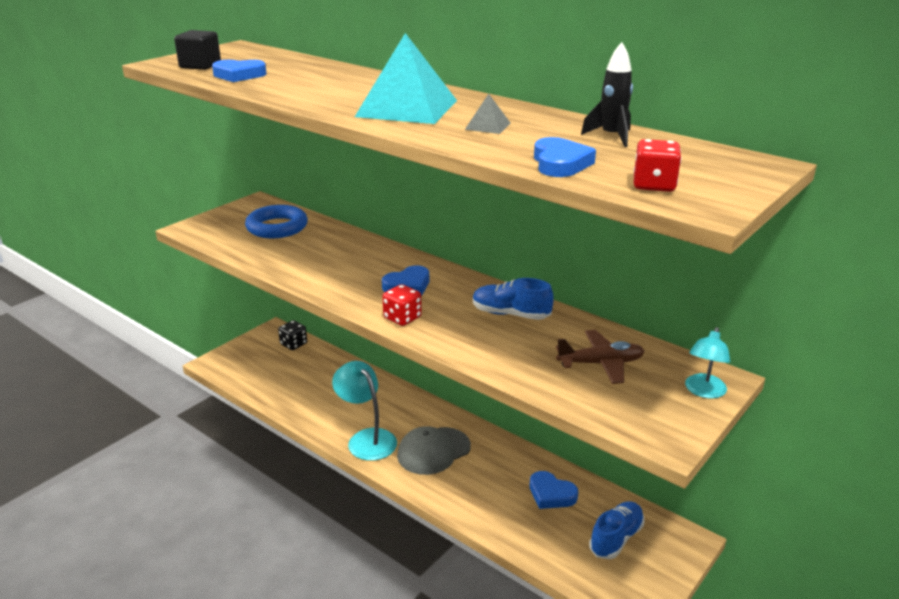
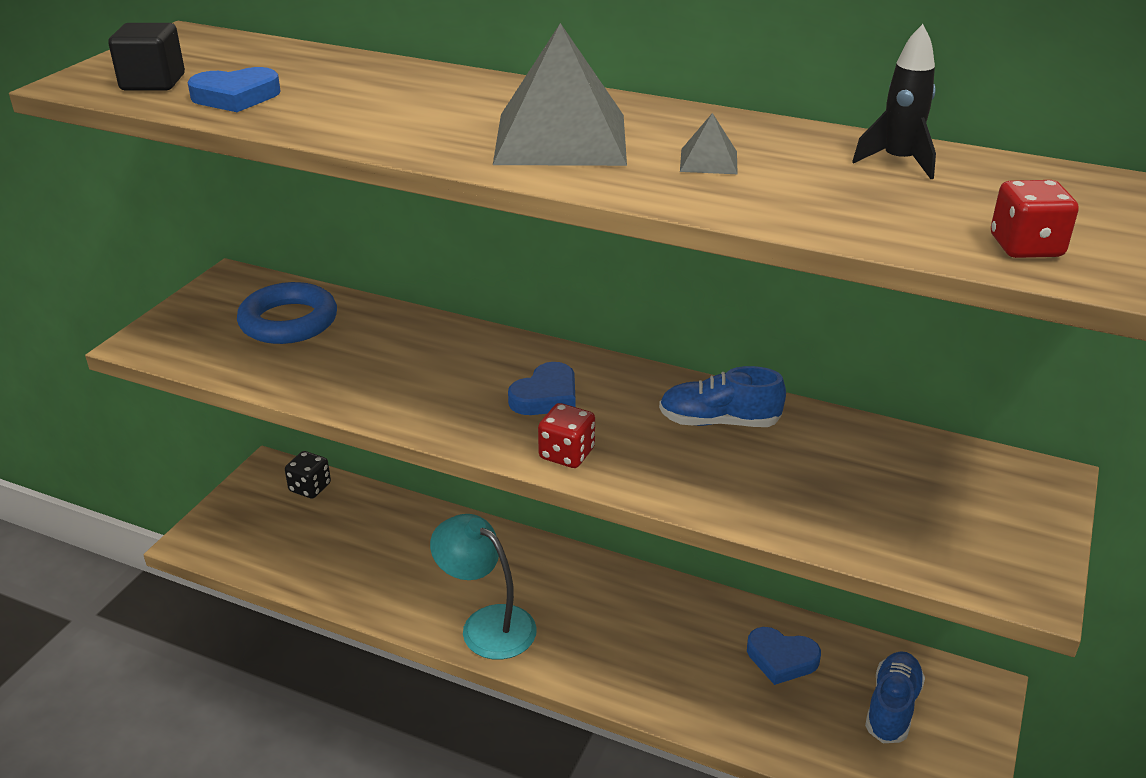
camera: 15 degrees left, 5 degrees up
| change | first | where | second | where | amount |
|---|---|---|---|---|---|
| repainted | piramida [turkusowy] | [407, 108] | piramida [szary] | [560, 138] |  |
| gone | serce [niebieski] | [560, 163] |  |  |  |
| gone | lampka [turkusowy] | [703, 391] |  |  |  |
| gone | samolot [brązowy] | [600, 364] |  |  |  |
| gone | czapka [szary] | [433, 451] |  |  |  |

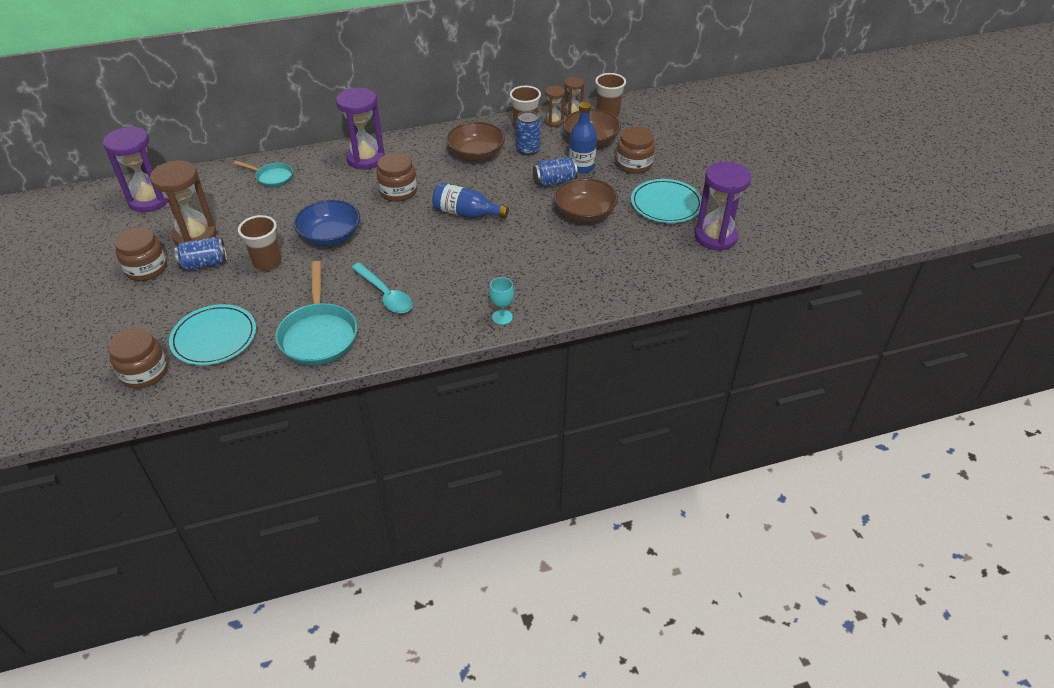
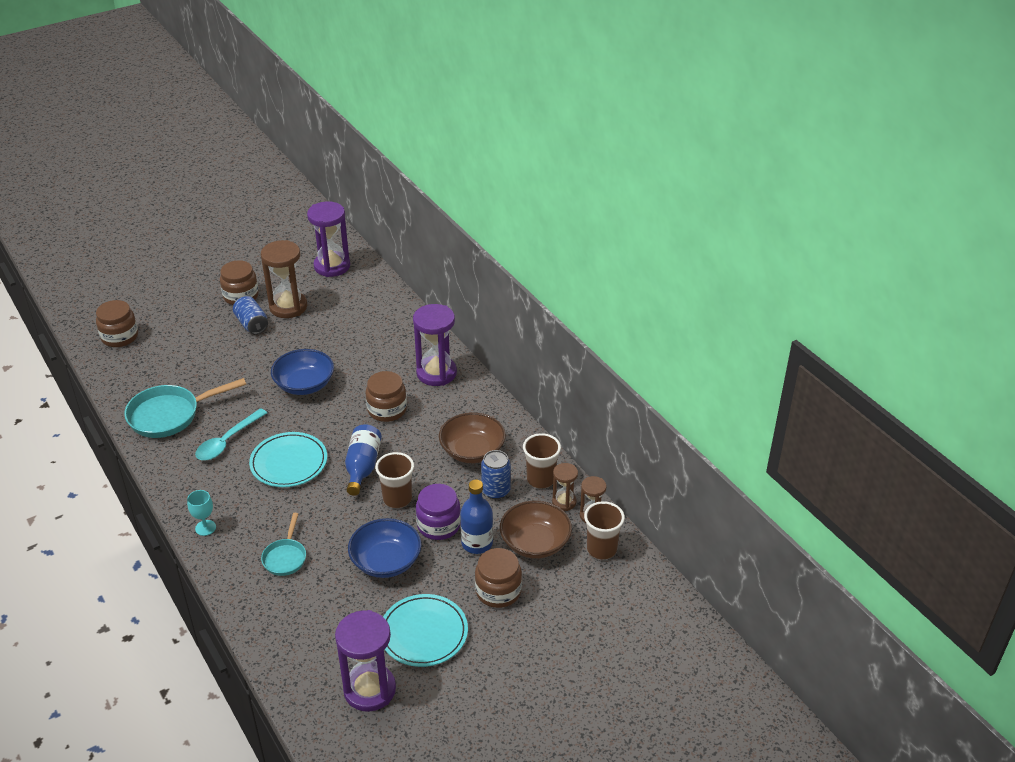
camera: 75 degrees right, 5 degrees down
| change | first | where | second | where | amount |
|---|---|---|---|---|---|
| swapped | puszka [niebieski] | [554, 182] | słoik [fioletowy] | [438, 525] |  |
| shifted | patelnia [turkusowy] | [272, 177] |  | [285, 557] |  |
| repainted | miska [brązowy] | [585, 214] | miska [niebieski] | [386, 561] |  |
| shifted | szklanka [brązowy] | [267, 263] |  | [397, 499] |  |
| shifted | talerz [turkusowy] | [214, 338] |  | [289, 463] |  |

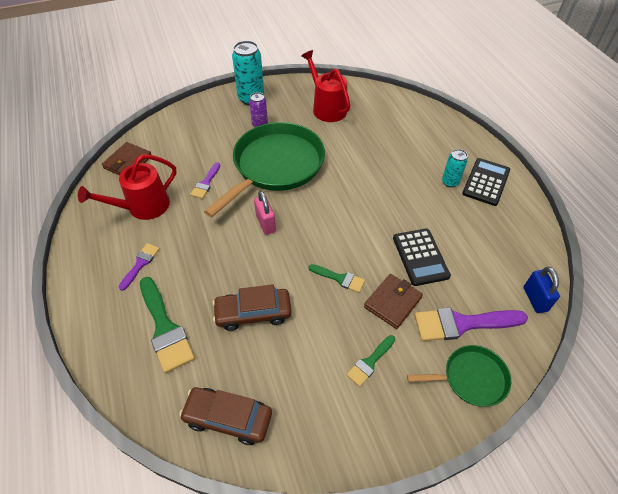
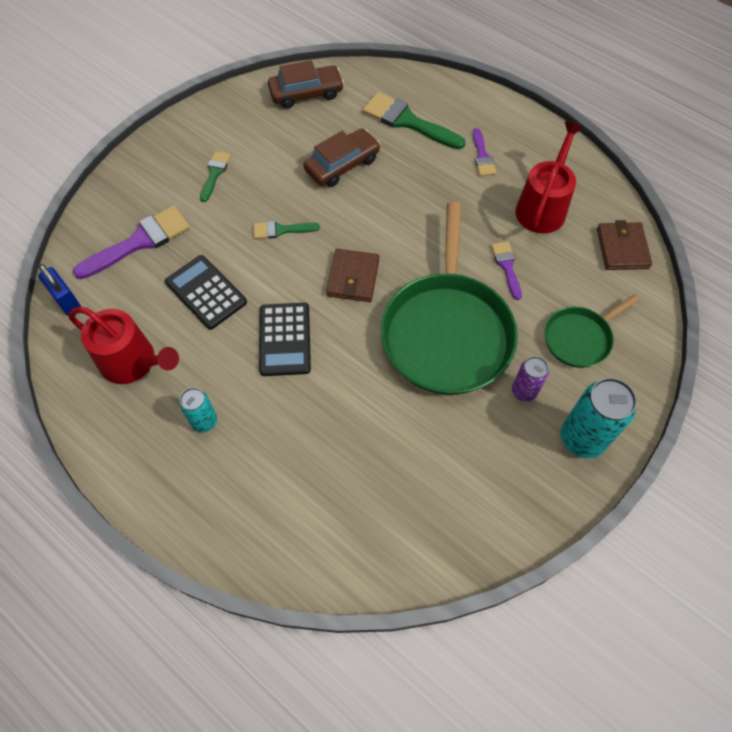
camera: 150 degrees right, 10 degrees up
| change | first | where | second | where | amount |
|---|---|---|---|---|---|
| shifted | konewka [czerwony] | [327, 108] |  | [133, 362] |  |
| shifted | kalkulator [czarny] | [486, 182] |  | [285, 339] |  |
| gone | kłódka [różowy] | [266, 224] |  |  |  |
| shifted | portfel [brązowy] | [392, 302] |  | [353, 278] |  |
| shifted | patelnia [zielony] | [471, 378] |  | [579, 338] |  |

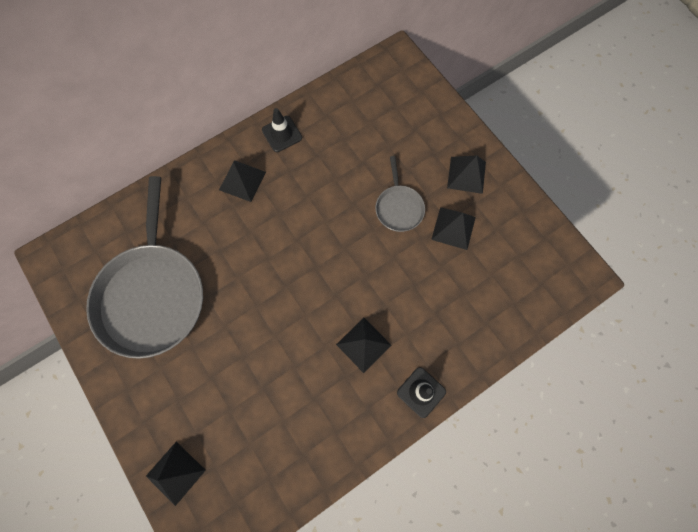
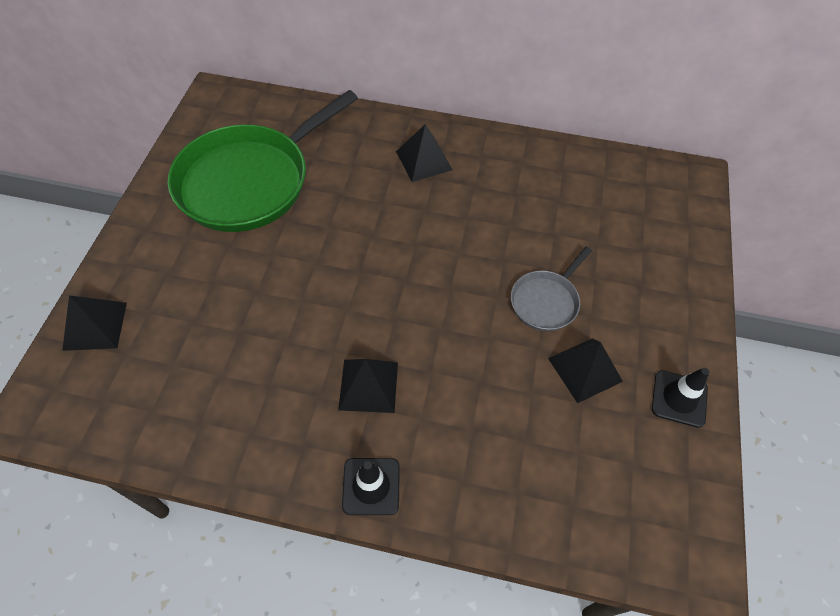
camera: 45 degrees right, 15 degrees down
| change | first | where | second | where | amount |
|---|---|---|---|---|---|
| shifted | pachołek [czarny] | [282, 134] |  | [679, 398] |  |
| gone | piramida [czarny] | [466, 175] |  |  |  |
| repainted | patelnia [szary] | [152, 295] | patelnia [zielony] | [249, 181] |  |

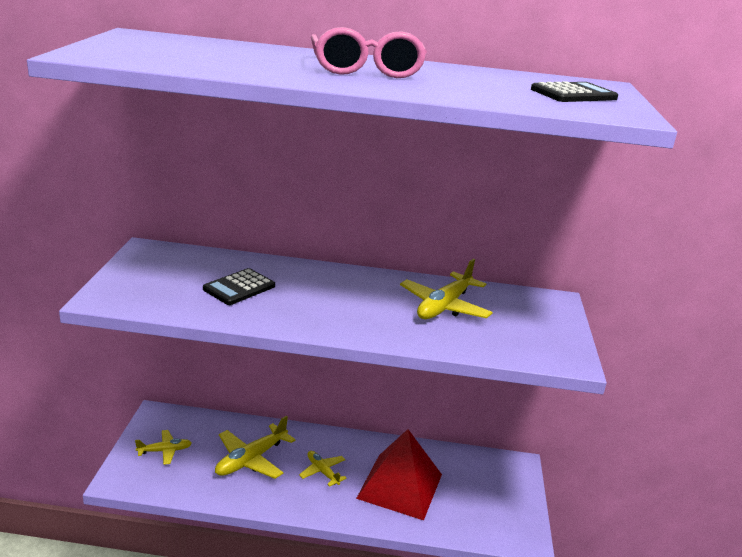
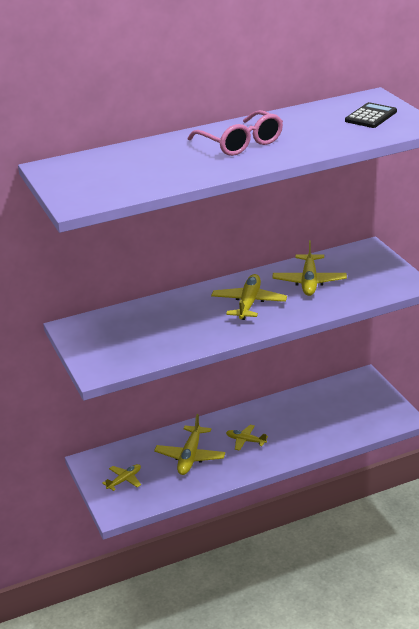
camera: 25 degrees left, 5 degrees up
| change | first | where | second | where | amount |
|---|---|---|---|---|---|
| gone | kalkulator [czarny] | [239, 288] |  |  |  |
| gone | piramida [czerwony] | [400, 486] |  |  |  |
| new |  |  | samolot [żółty] | [249, 303] |  |

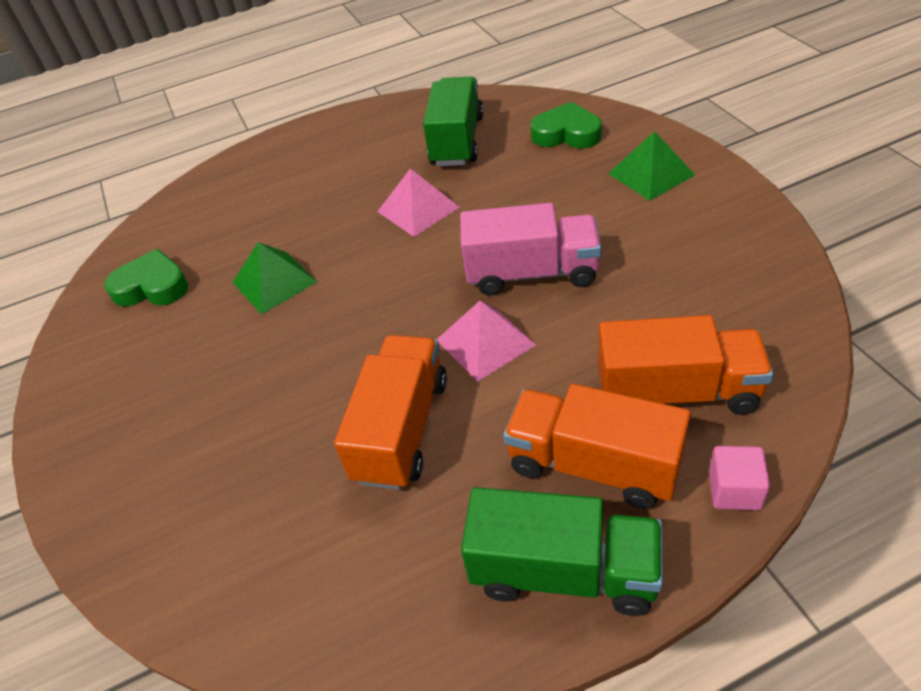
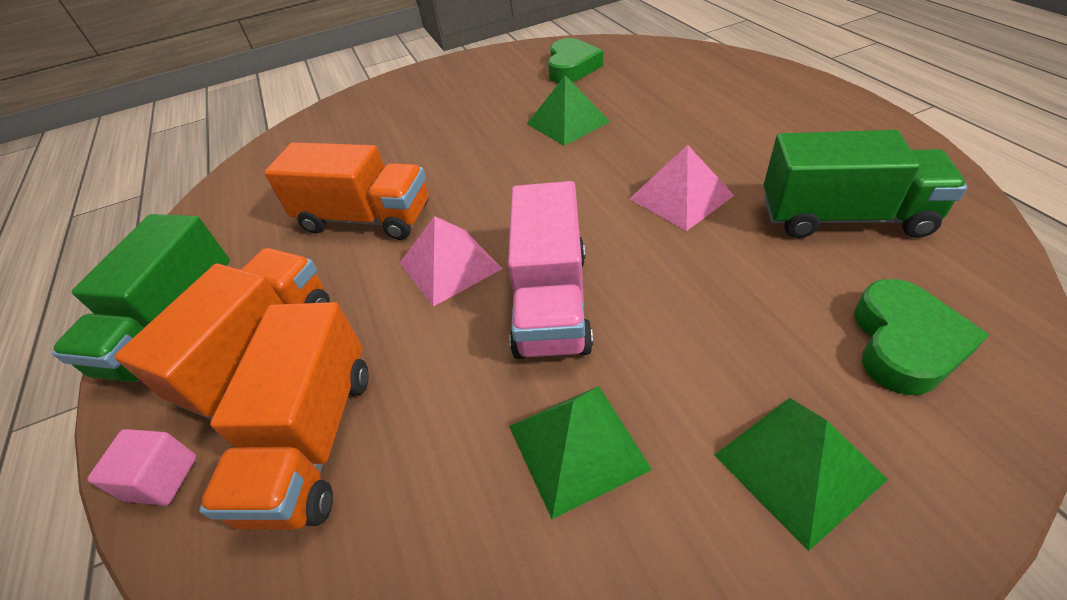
camera: 90 degrees right, 0 degrees up
| change | first | where | second | where | amount |
|---|---|---|---|---|---|
| new |  |  | piramida [zielony] | [577, 446] |  |

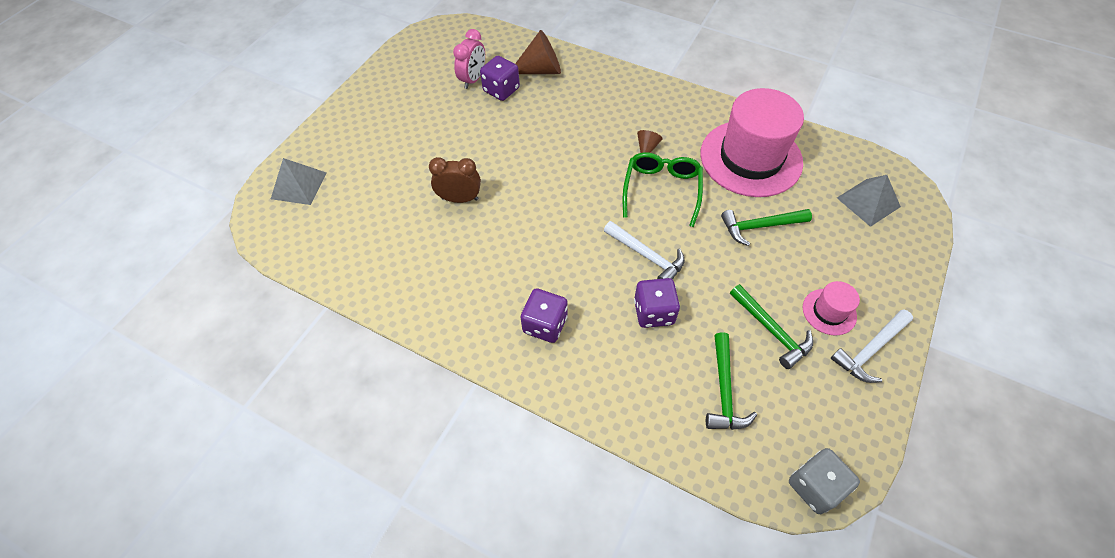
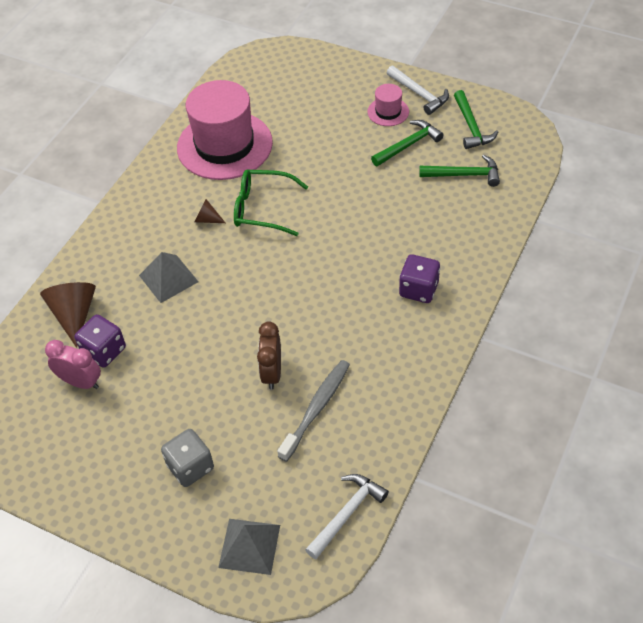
camera: 90 degrees left, 5 degrees down
| change | first | where | second | where | amount |
|---|---|---|---|---|---|
| shifted | piramida [szary] | [868, 202] |  | [168, 278] |  |
| shifted | młotek [zielony] | [760, 226] |  | [471, 126] |  |
| shifted | młotek [biały] | [646, 256] |  | [346, 514] |  |
| gone | kostka do gry [fioletowy] | [653, 312] |  |  |  |
| shifted | kostka do gry [szary] | [815, 486] |  | [190, 467] |  |
| new |  |  | szczoteczka do zębów [szary] | [316, 408] |  |

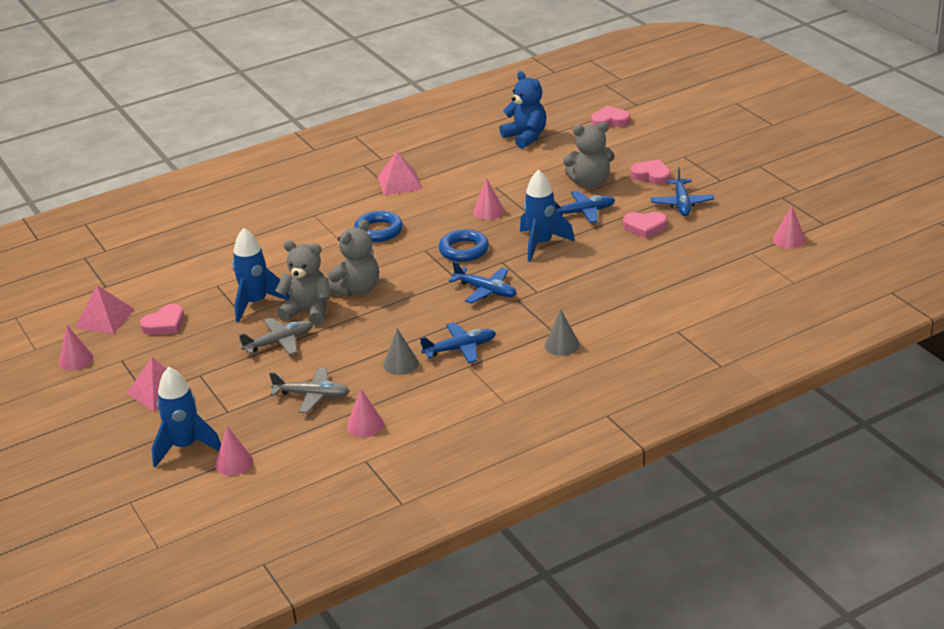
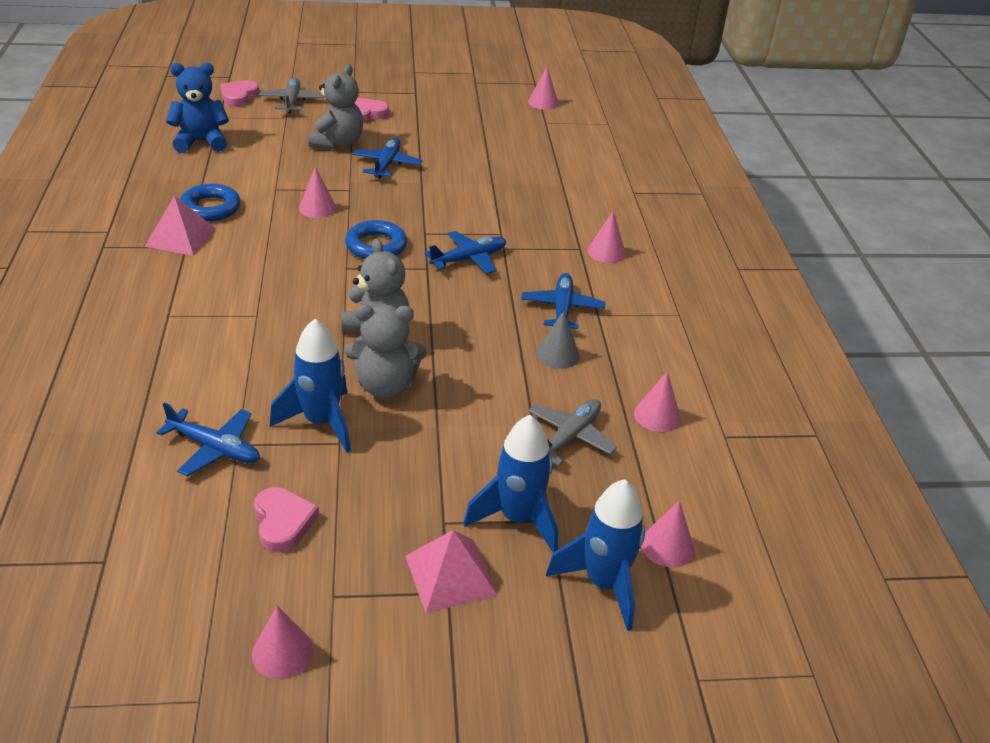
camera: 70 degrees left, 5 degrees up
| change | first | where | second | where | amount |
|---|---|---|---|---|---|
| shifted | samolot [niebieski] | [682, 203] |  | [214, 448] |  |
| shifted | rakieta [niebieski] | [541, 244] |  | [517, 519] |  |
| shifted | pierścień [niebieski] | [378, 231] |  | [210, 208] |  |
| gone | serce [różowy] | [645, 227] |  |  |  |
| rotated | miś [szary] | [308, 311] |  | [385, 386] | 135 degrees counterclockwise |
| gone | piramida [różowy] | [105, 318] |  |  |  |
| repainted | stożek [szary] | [562, 345] | stożek [różowy] | [606, 252] |  |
| shifted | samolot [szary] | [279, 342] |  | [292, 102] |  |

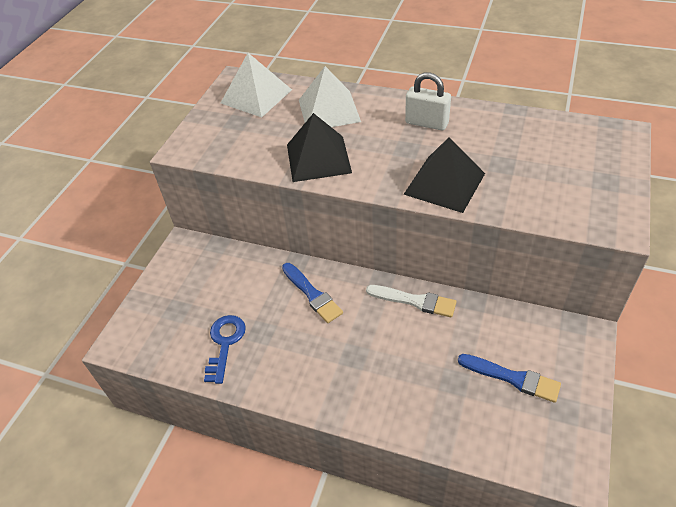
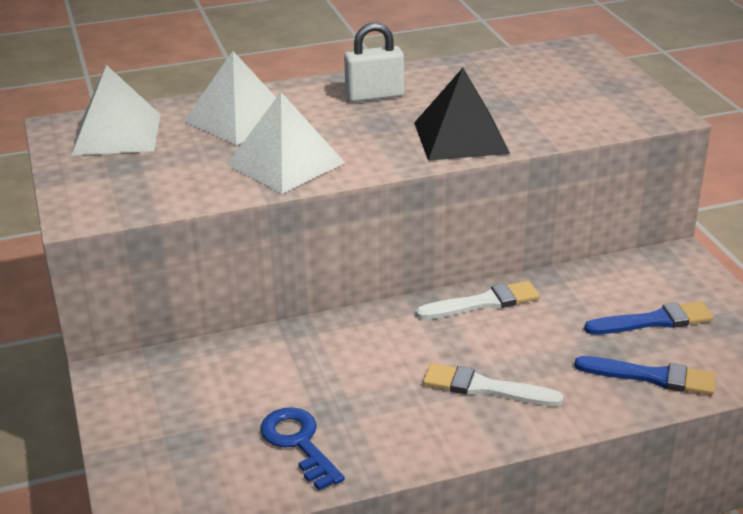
camera: 40 degrees left, 15 degrees down
| change | first | where | second | where | amount |
|---|---|---|---|---|---|
| repainted | piramida [czarny] | [318, 158] | piramida [biały] | [285, 163] |  |
| shifted | pędzel [niebieski] | [312, 294] |  | [652, 377] |  |
| new |  |  | pędzel [biały] | [485, 388] |  |

